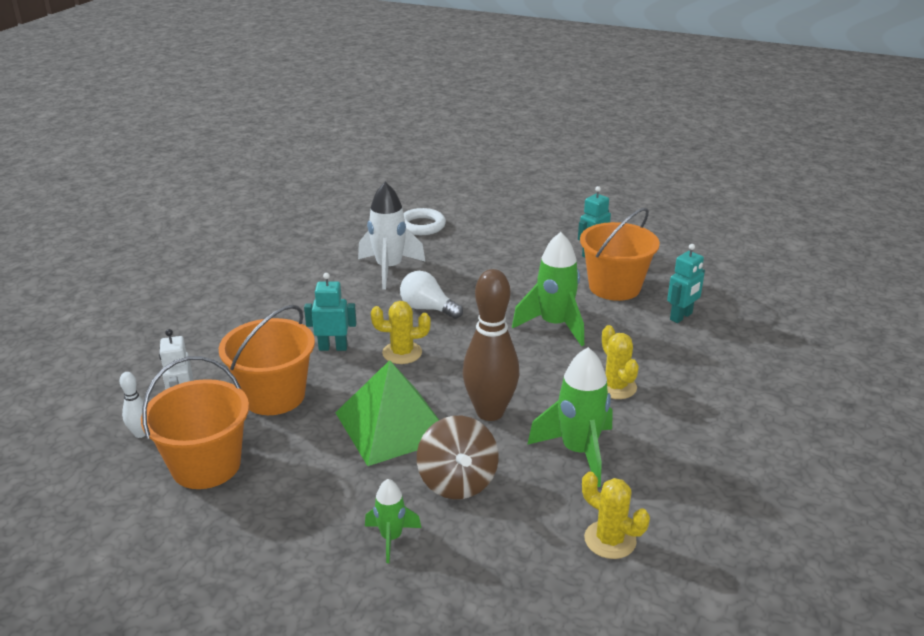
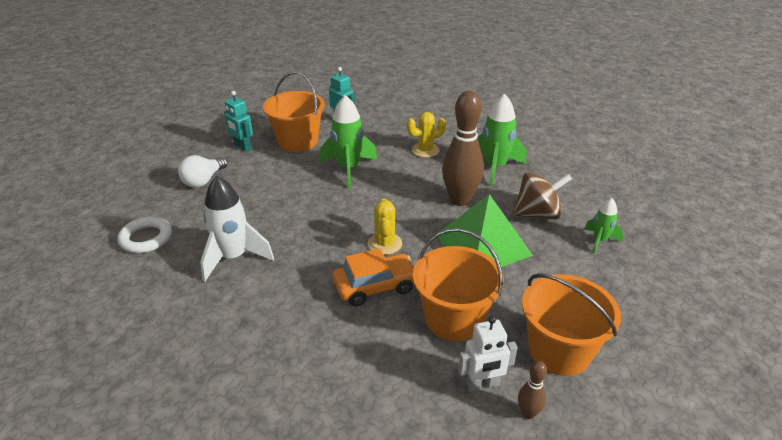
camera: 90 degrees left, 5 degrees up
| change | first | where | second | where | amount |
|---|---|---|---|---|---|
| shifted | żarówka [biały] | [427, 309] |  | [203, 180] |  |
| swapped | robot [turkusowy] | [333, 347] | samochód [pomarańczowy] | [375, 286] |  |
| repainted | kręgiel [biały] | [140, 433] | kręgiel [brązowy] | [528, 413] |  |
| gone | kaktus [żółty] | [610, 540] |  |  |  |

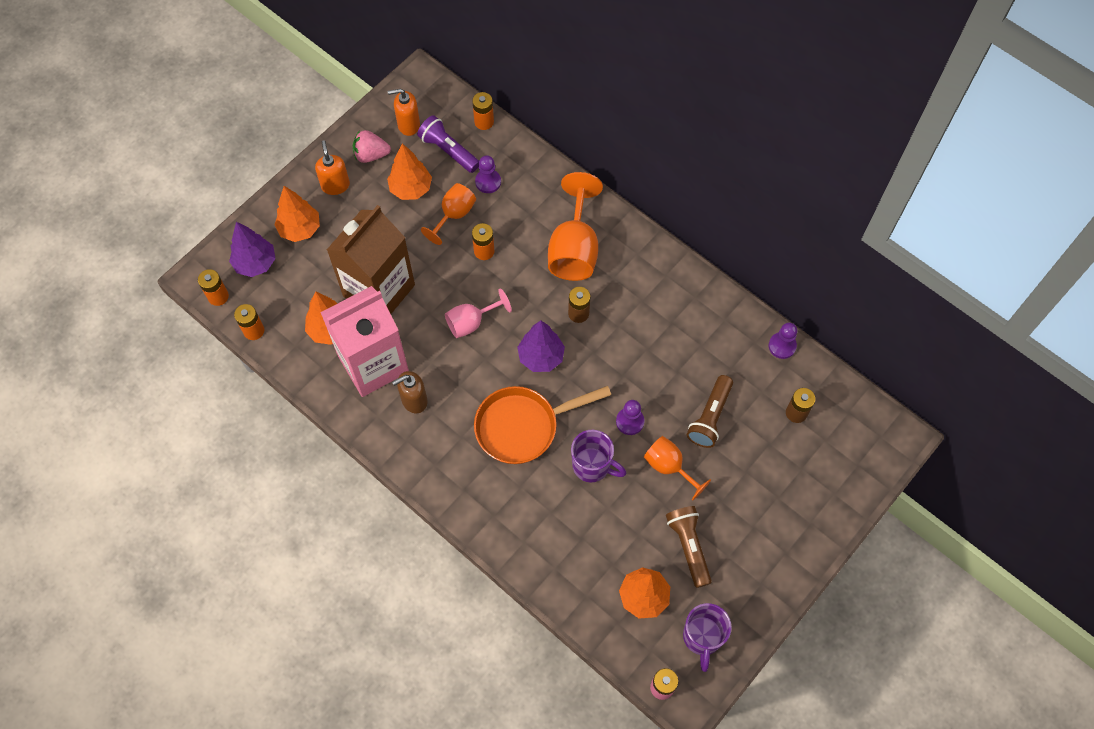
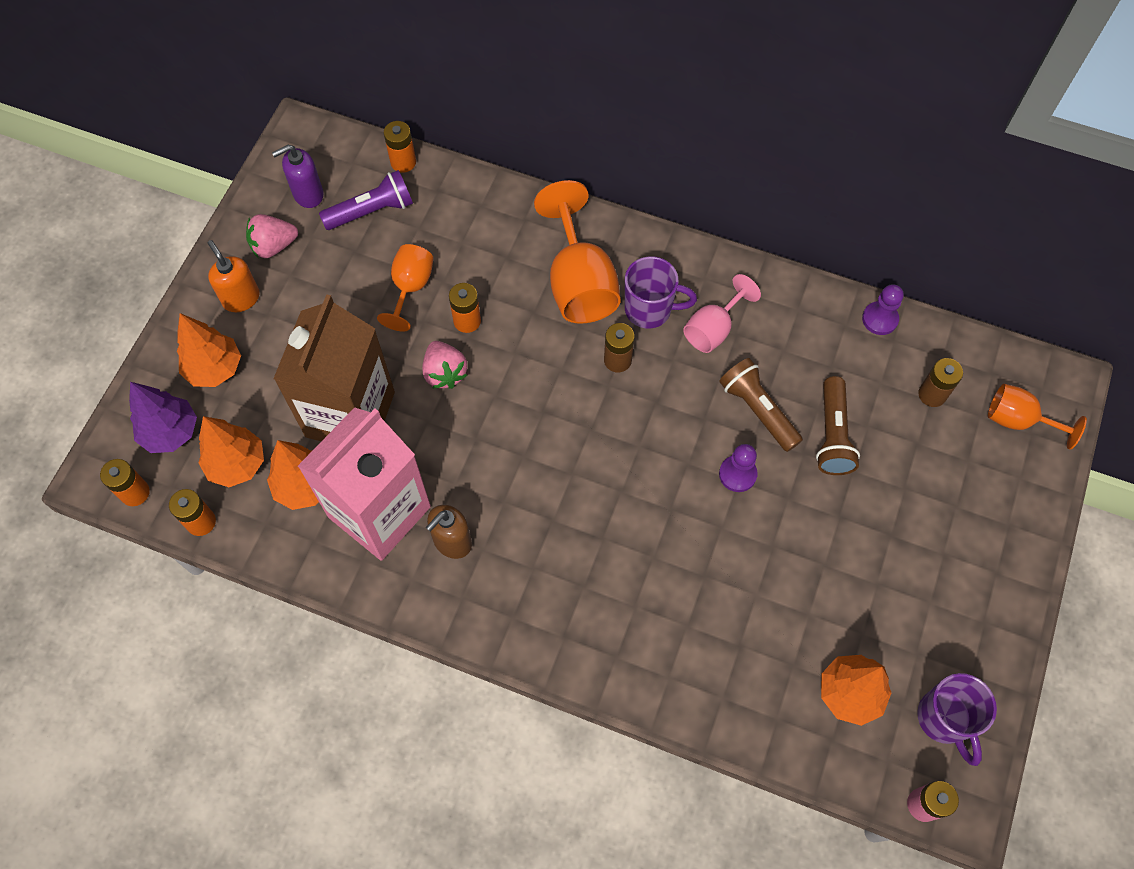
camera: 20 degrees left, 0 degrees up
| change | first | where | second | where | amount |
|---|---|---|---|---|---|
| repainted | dozownik mydła [pomarańczowy] | [408, 125] | dozownik mydła [fioletowy] | [308, 194] |  |
| rotated | latarka [fioletowy] | [448, 151] |  | [372, 211] | 135 degrees clockwise |
| shifted | drzewko [pomarańczowy] | [411, 189] |  | [237, 464] |  |
| gone | pionek [fioletowy] | [488, 182] |  |  |  |
| shifted | kielich [różowy] | [471, 322] |  | [713, 329] |  |
| gone | drzewko [fioletowy] | [541, 357] |  |  |  |
| gone | patelnia [pomarańczowy] | [523, 426] |  |  |  |
| shifted | kubek [fioletowy] | [592, 466] |  | [650, 309] |  |
| shifted | kielich [pomarańczowy] | [669, 467] |  | [1018, 420] |  |
| shifted | latarka [brązowy] | [688, 546] |  | [757, 410] |  |
| new |  |  | truskawka [różowy] | [445, 373] |  |

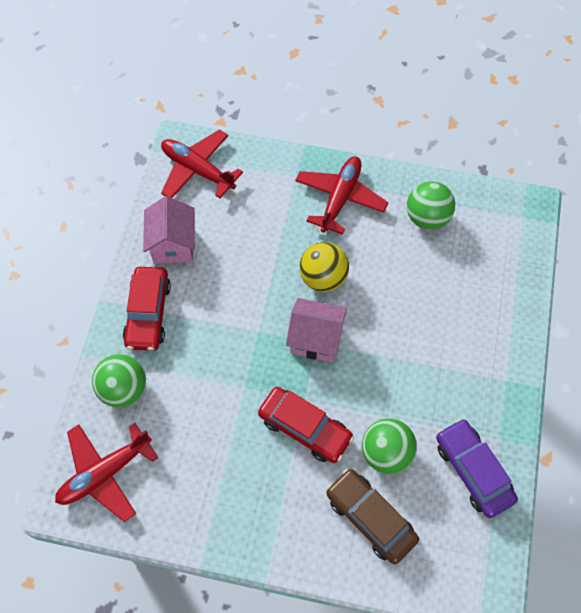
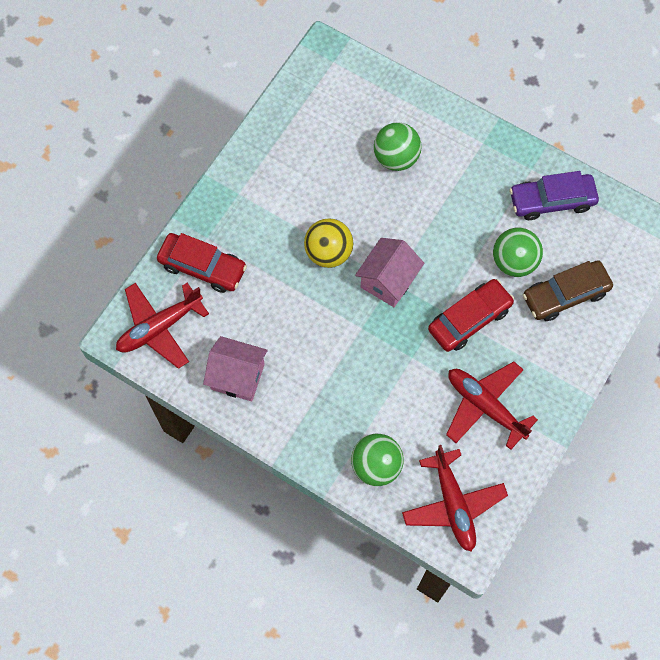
camera: 70 degrees left, 5 degrees up
| change | first | where | second | where | amount |
|---|---|---|---|---|---|
| shifted | samolot [czerwony] | [340, 198] |  | [485, 406] |  |
| shifted | piłka [zielony] | [427, 218] |  | [396, 158] |  |
| shifted | samochód [czerwony] | [148, 313] |  | [202, 267] |  |

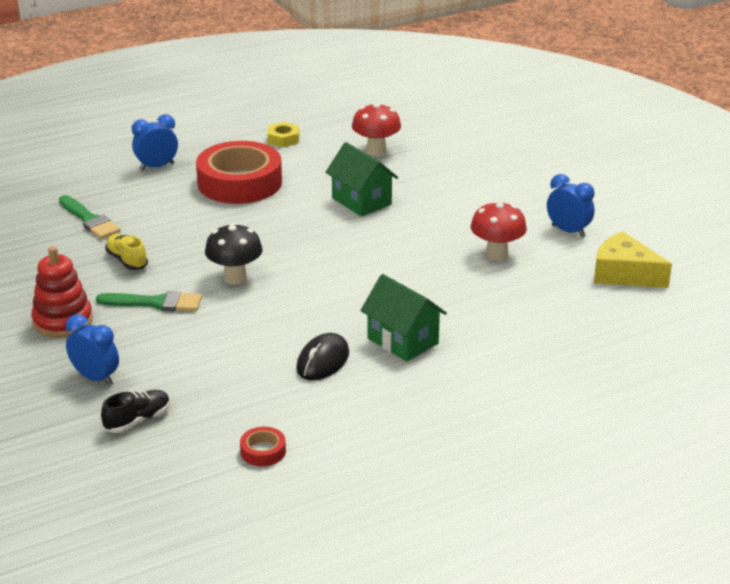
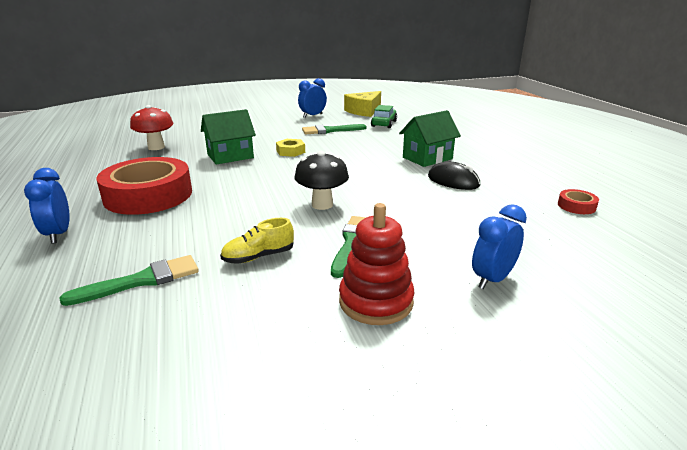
camera: 80 degrees left, 5 degrees down
| change | first | where | second | where | amount |
|---|---|---|---|---|---|
| shifted | nakrętka [żółty] | [283, 139] |  | [290, 151] |  |
| swapped | grzyb [czerwony] | [496, 254] | pędzel [zielony] | [330, 130] |  |
| gone | but [czarny] | [137, 420] |  |  |  |
| new |  |  | samochód [zielony] | [384, 124] |  |

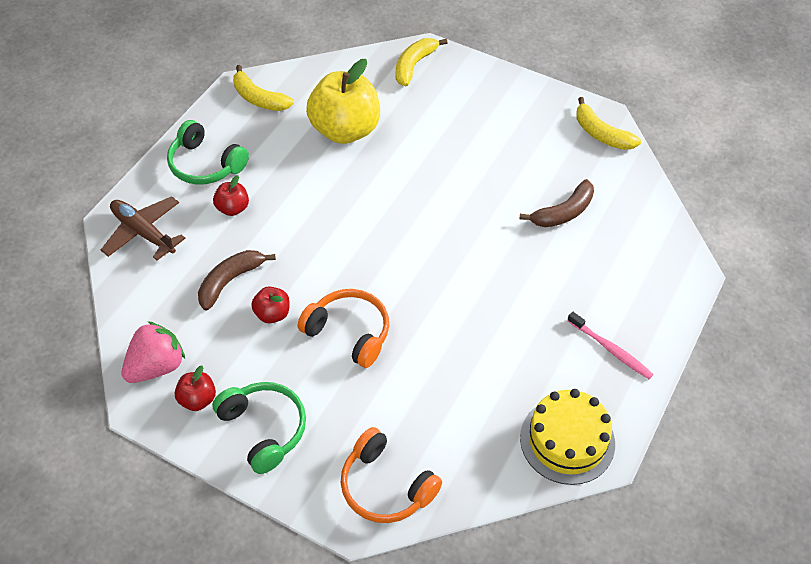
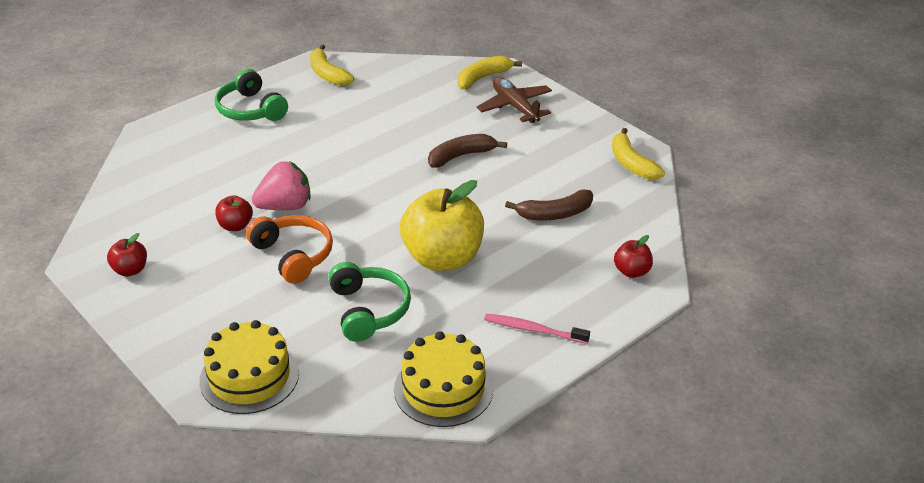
camera: 20 degrees right, 15 degrees down
| change | first | where | second | where | amount |
|---|---|---|---|---|---|
| shifted | jabłko [żółty] | [345, 130] |  | [443, 258] |  |
| shifted | jabłko [czerwony] | [233, 208] |  | [632, 271] |  |
| shifted | samolot [brązowy] | [143, 232] |  | [515, 107] |  |
| shifted | banan [brązowy] | [230, 281] |  | [461, 156] |  |
| rotated | szczoteczka do zębów [różowy] | [611, 350] |  | [533, 330] | 135 degrees clockwise |
| shifted | truskawka [różowy] | [157, 366] |  | [285, 206] |  |
| shifted | słuchawki [zielony] | [264, 429] |  | [368, 310] |  |
| swapped | słuchawki [pomarańczowy] | [386, 486] | tort [żółty] | [249, 377] |  |

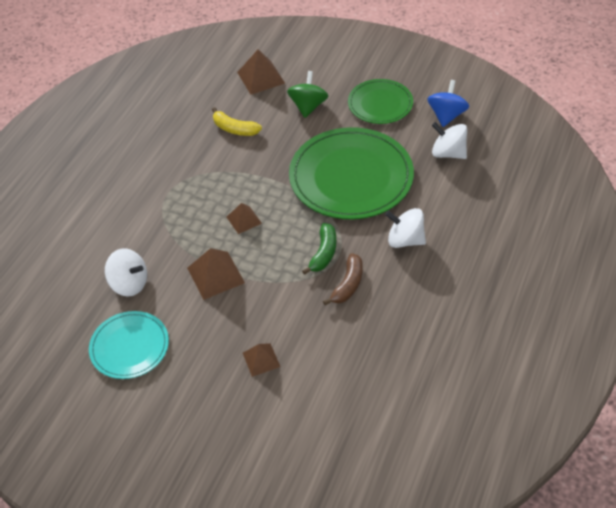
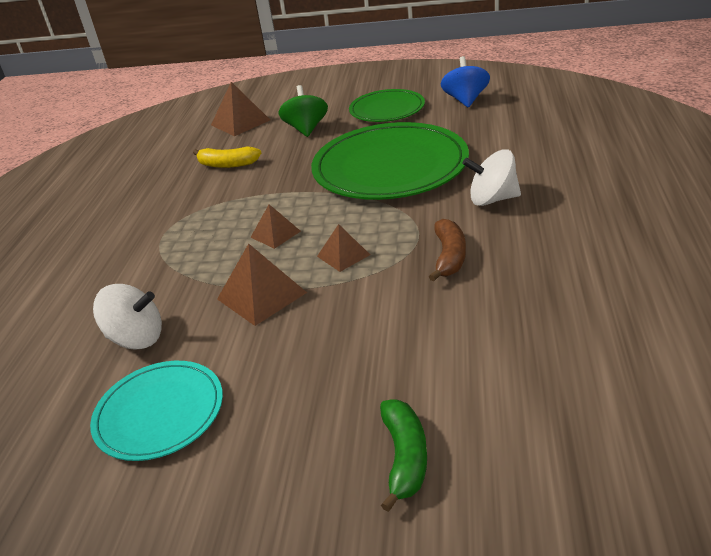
camera: 15 degrees left, 15 degrees down
| change | first | where | second | where | amount |
|---|---|---|---|---|---|
| gone | bączek [biały] | [448, 153] |  |  |  |
| shifted | banan [zielony] | [323, 253] |  | [405, 458] |  |
| shifted | piramida [brązowy] | [261, 359] |  | [343, 255] |  |

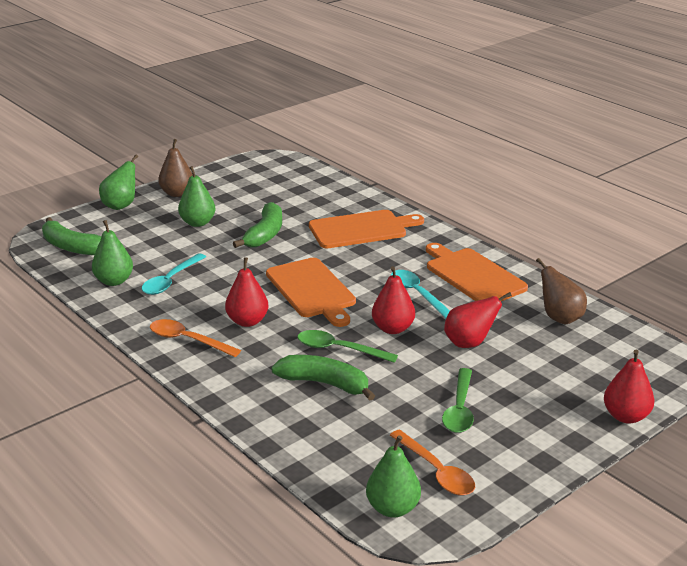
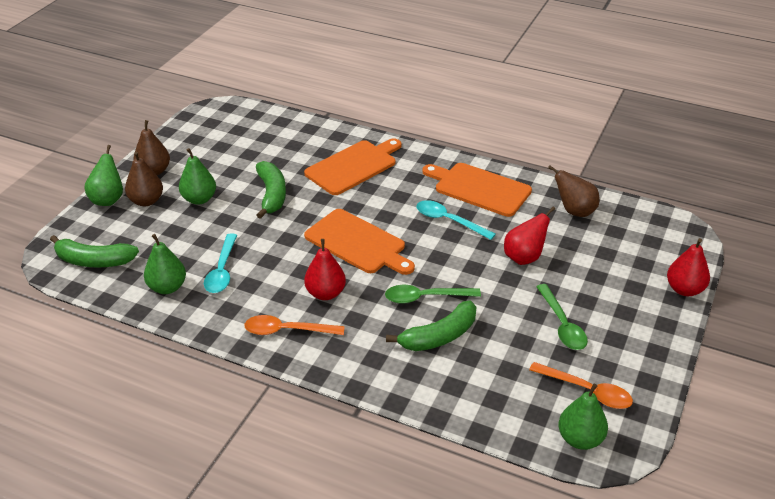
camera: 25 degrees left, 10 degrees up
| change | first | where | second | where | amount |
|---|---|---|---|---|---|
| gone | gruszka [czerwony] | [393, 329] |  |  |  |
| rotated | banan [zielony] | [325, 384] |  | [439, 336] | 150 degrees clockwise |
| new |  |  | gruszka [brązowy] | [146, 201] |  |

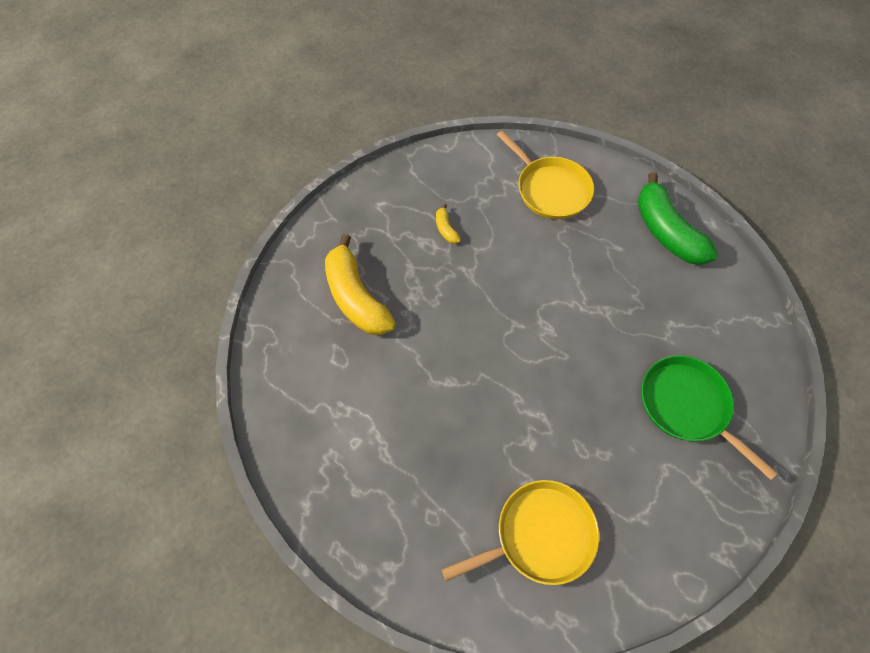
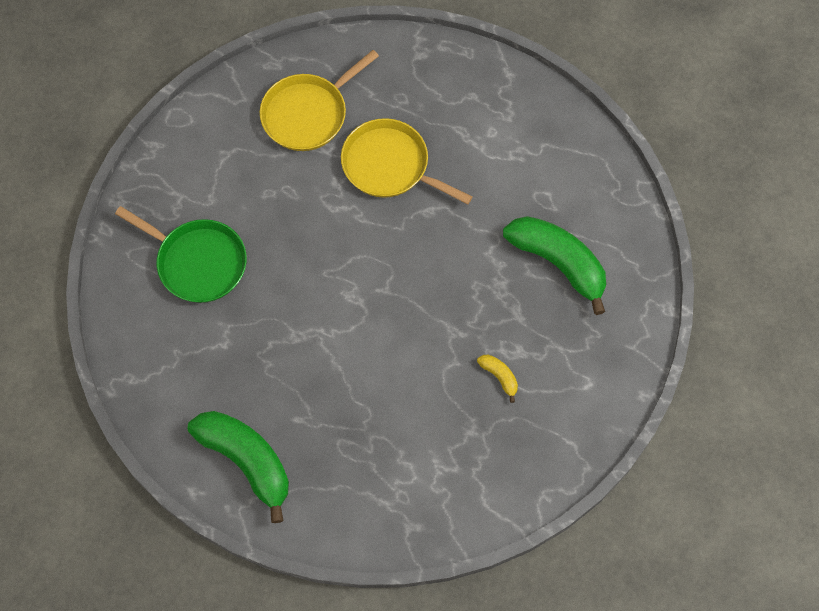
camera: 160 degrees right, 5 degrees up
| change | first | where | second | where | amount |
|---|---|---|---|---|---|
| shifted | patelnia [żółty] | [550, 189] |  | [389, 165] |  |
| repainted | banan [żółty] | [356, 297] | banan [zielony] | [558, 263] |  |

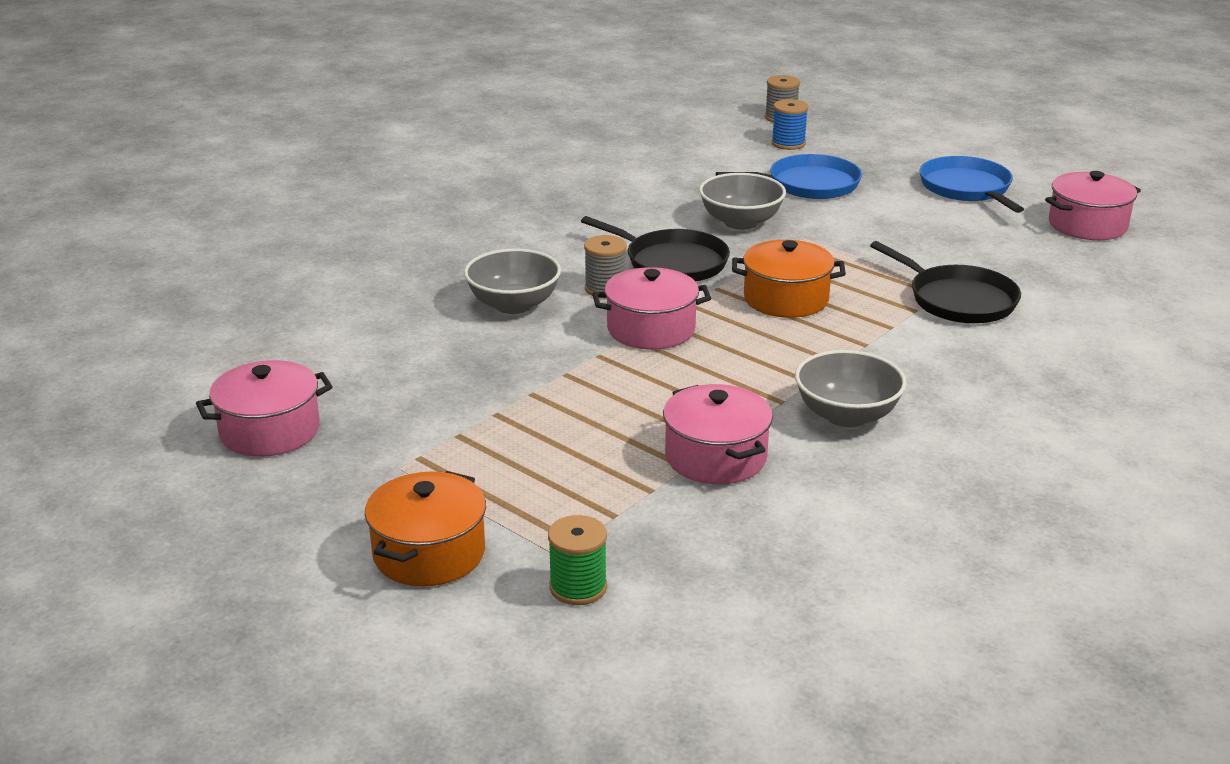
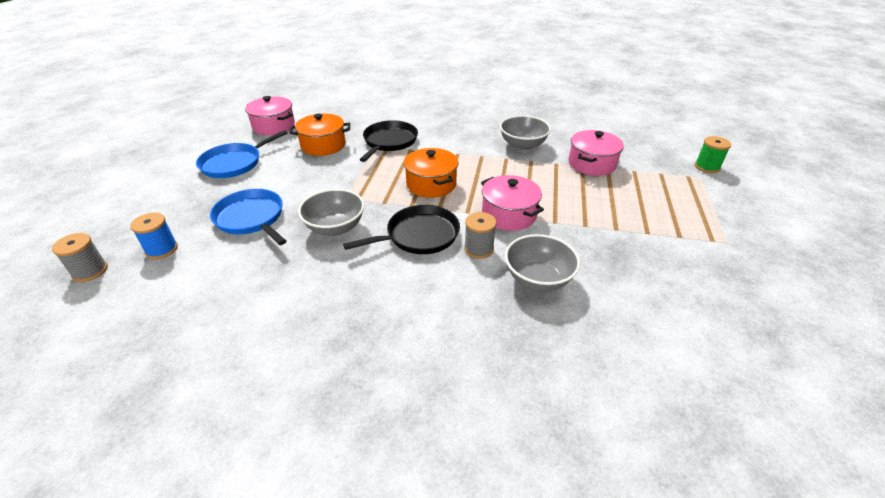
camera: 120 degrees left, 10 degrees up
| change | first | where | second | where | amount |
|---|---|---|---|---|---|
| rotated | patelnia [czarny] | [671, 262] |  | [419, 235] | 60 degrees clockwise |
| gone | garnek [różowy] | [270, 431] |  |  |  |
| shifted | garnek [pomarańczowy] | [429, 553] |  | [323, 145] |  |

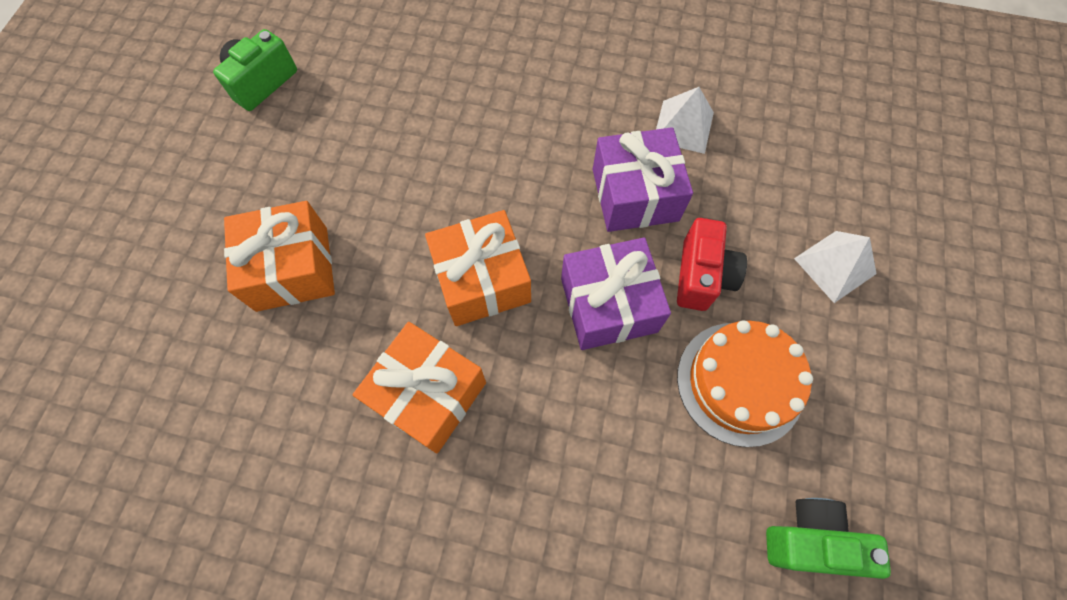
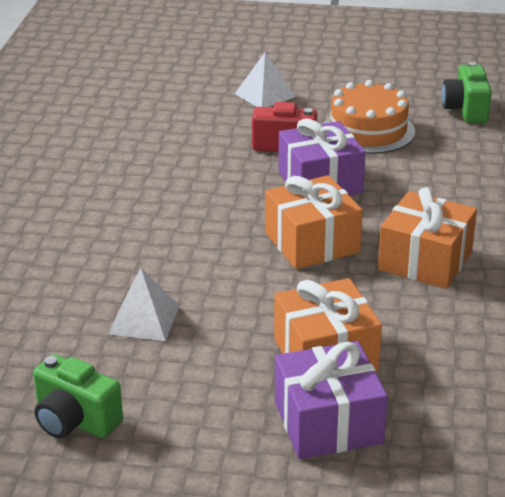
camera: 95 degrees left, 35 degrees down
| change | first | where | second | where | amount |
|---|---|---|---|---|---|
| shifted | piramida [biały] | [683, 126] |  | [144, 320] |  |
| shifted | prezent [fioletowy] | [635, 195] |  | [328, 422] |  |

